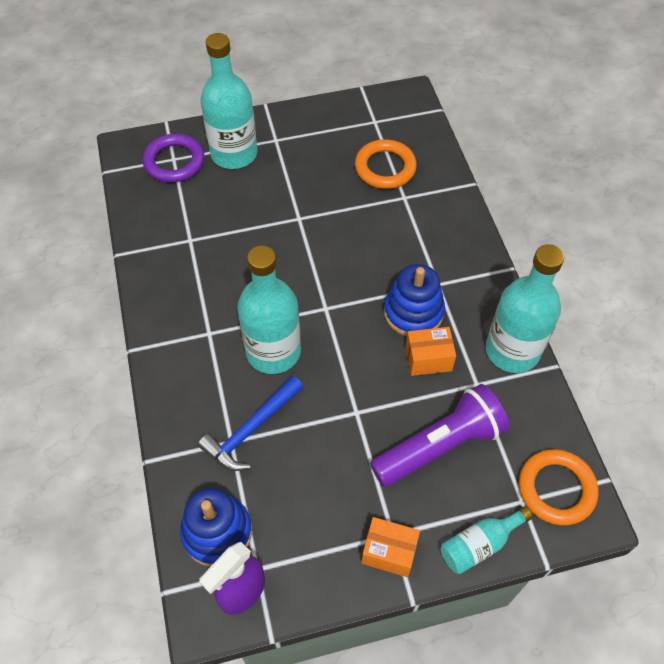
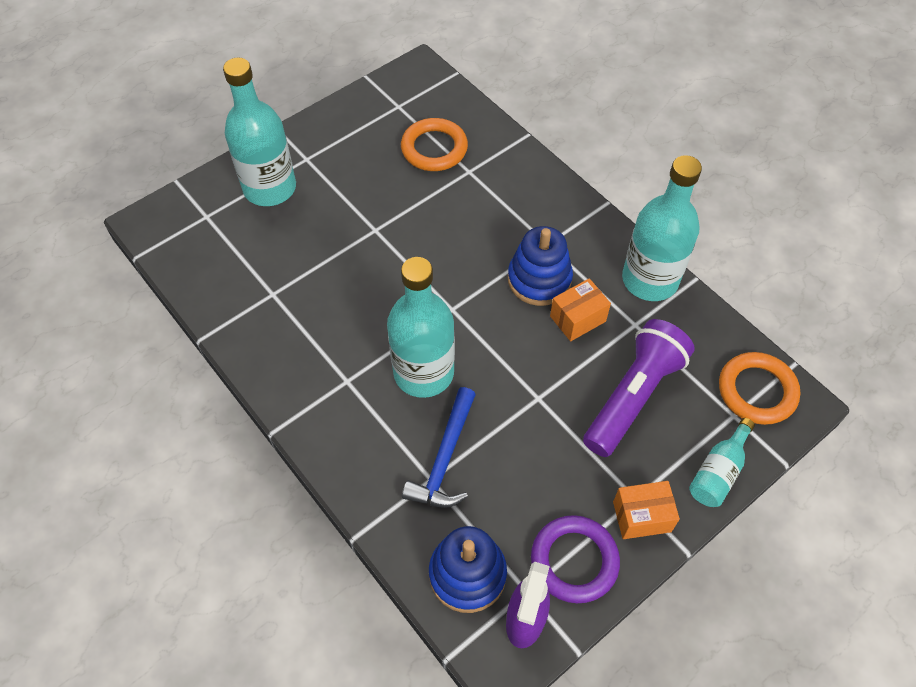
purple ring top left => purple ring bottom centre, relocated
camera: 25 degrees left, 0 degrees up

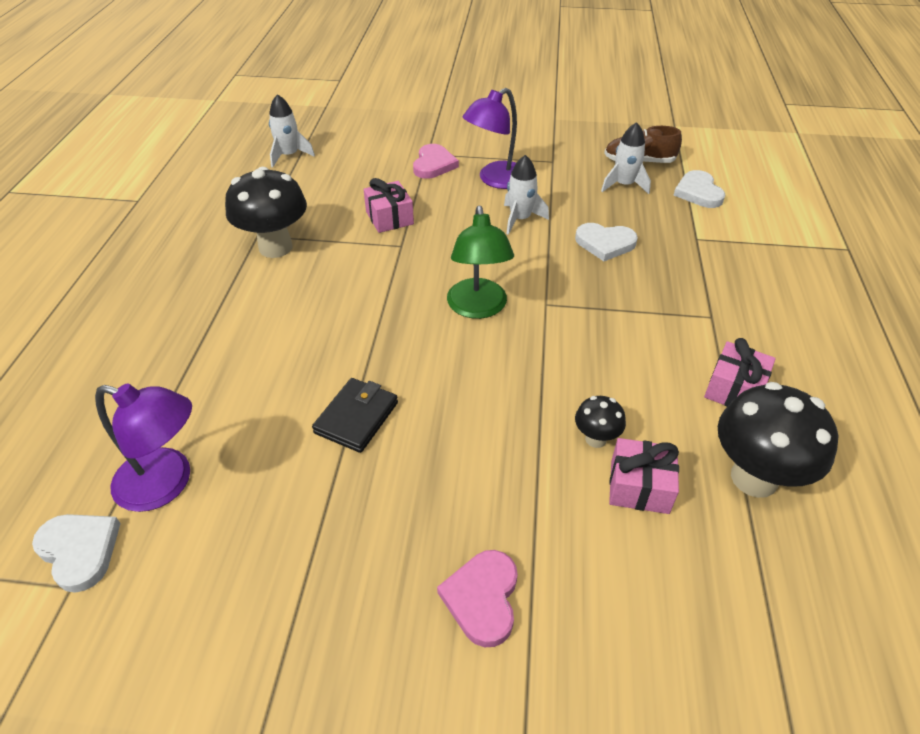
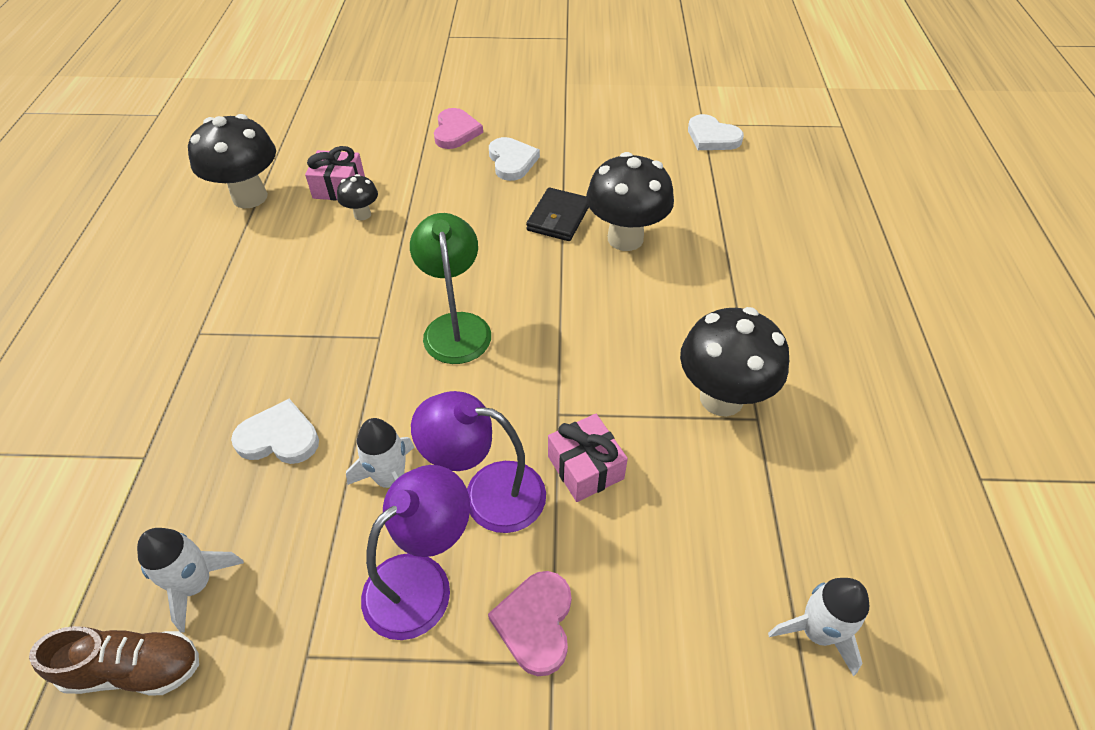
purple lamp (no. 1 from left in the first image) middle left => purple lamp (no. 2 from left) centre, relocated
white heart (no. 3 from left in the first image) top right => white heart (no. 2 from left) top centre, relocated
pink gift (no. 3 from left) middle right => nothing
nothing => black mushroom (no. 3 from left) top centre
camera: 175 degrees right, 5 degrees up

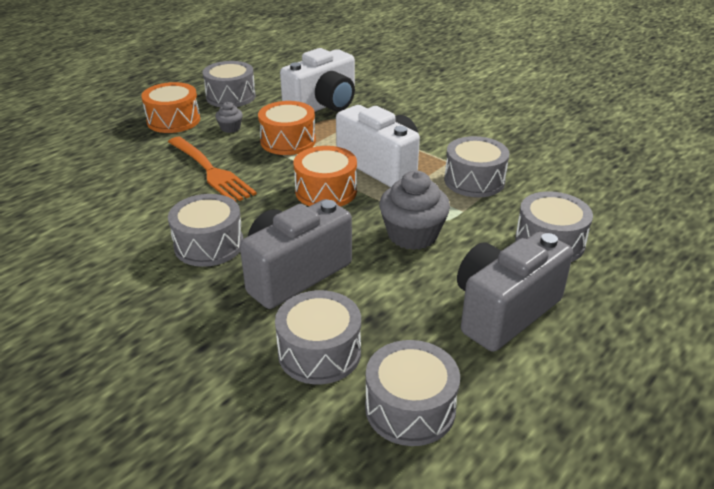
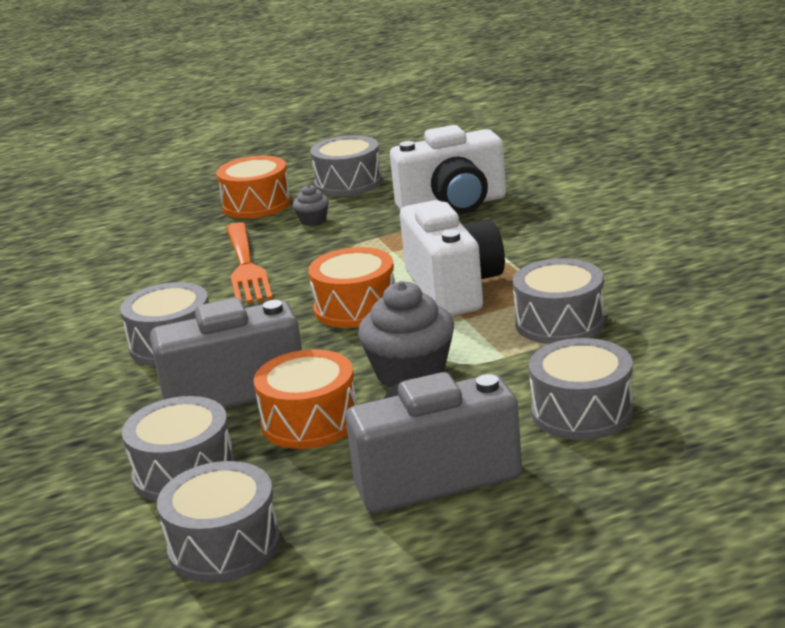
orange drum (no. 2 from left) top centre => orange drum (no. 2 from left) centre, relocated
camera: 30 degrees right, 10 degrees down

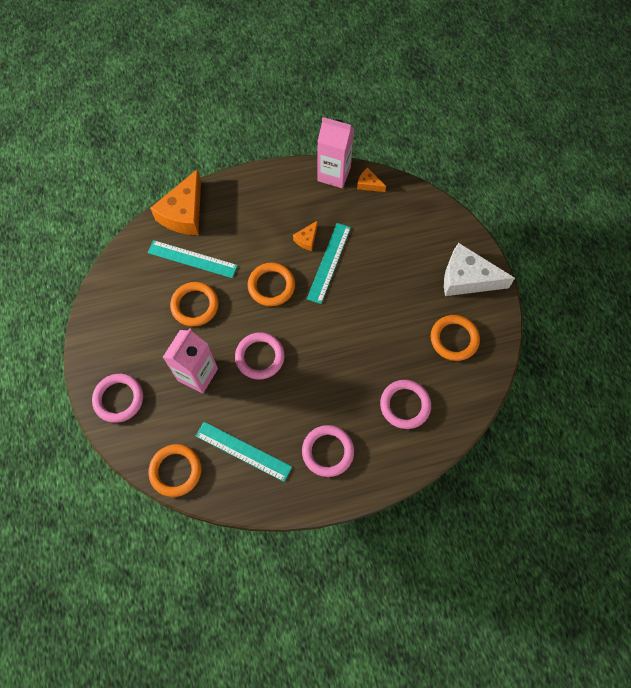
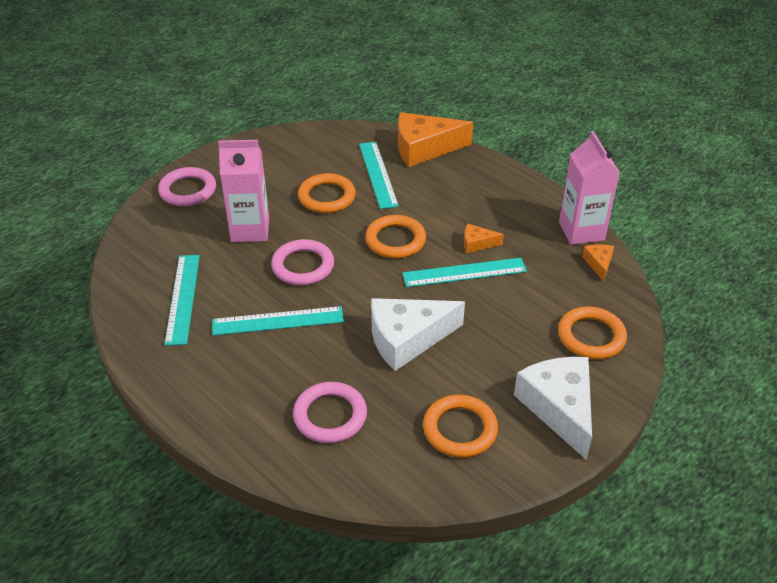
orange ring (no. 1 from left in the first image) bottom left => orange ring (no. 4 from left) middle right, relocated
pink ring (no. 3 from left) centre => nothing
nothing => turquoise ruler (no. 2 from left) centre
nothing => white cheese (no. 1 from left) centre
camera: 60 degrees right, 25 degrees down

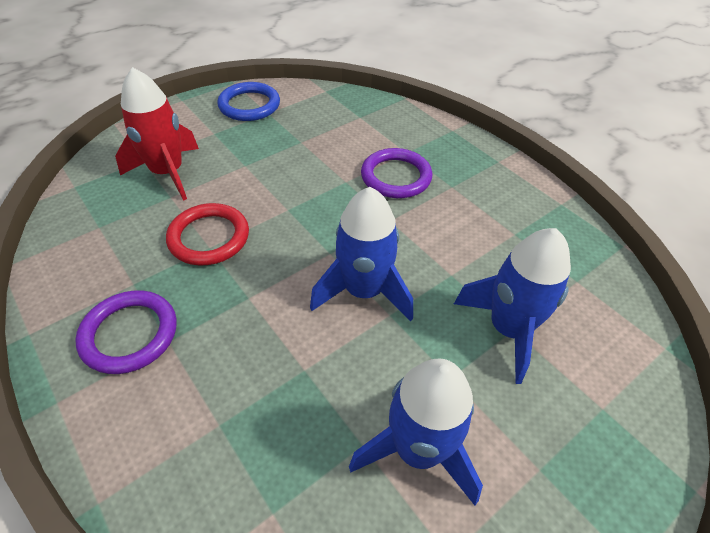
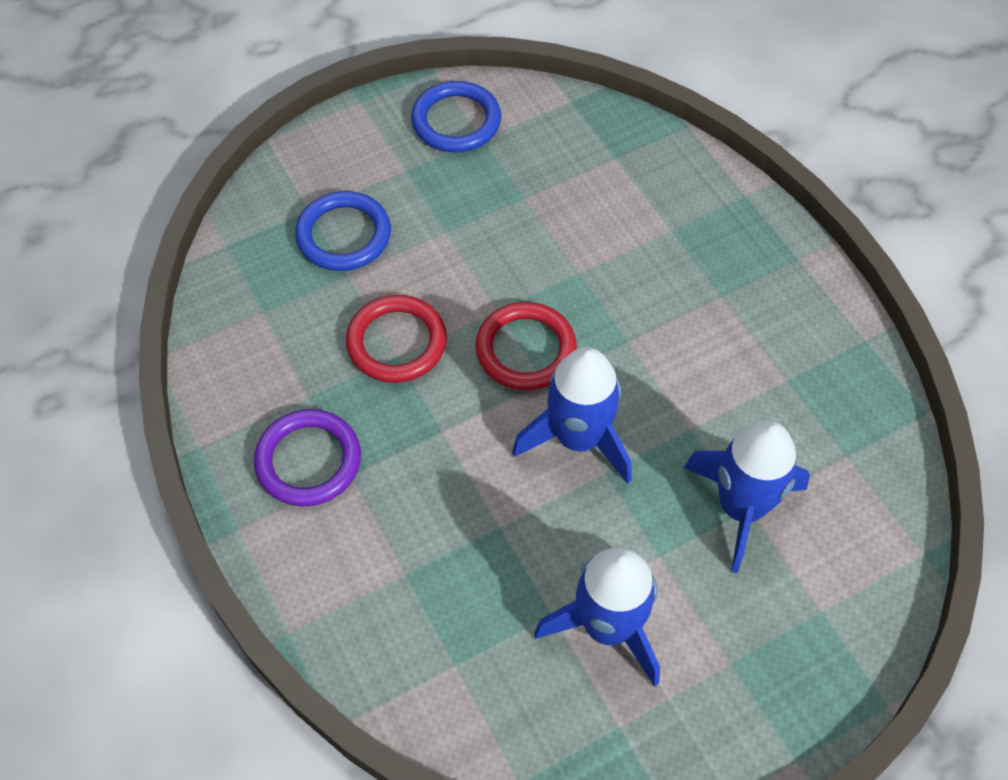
red rocket top left => blue ring (no. 1 from left) top centre
purple ring (no. 2 from left) top centre => nothing
nothing => red ring (no. 2 from left) centre
camera: 10 degrees right, 10 degrees up

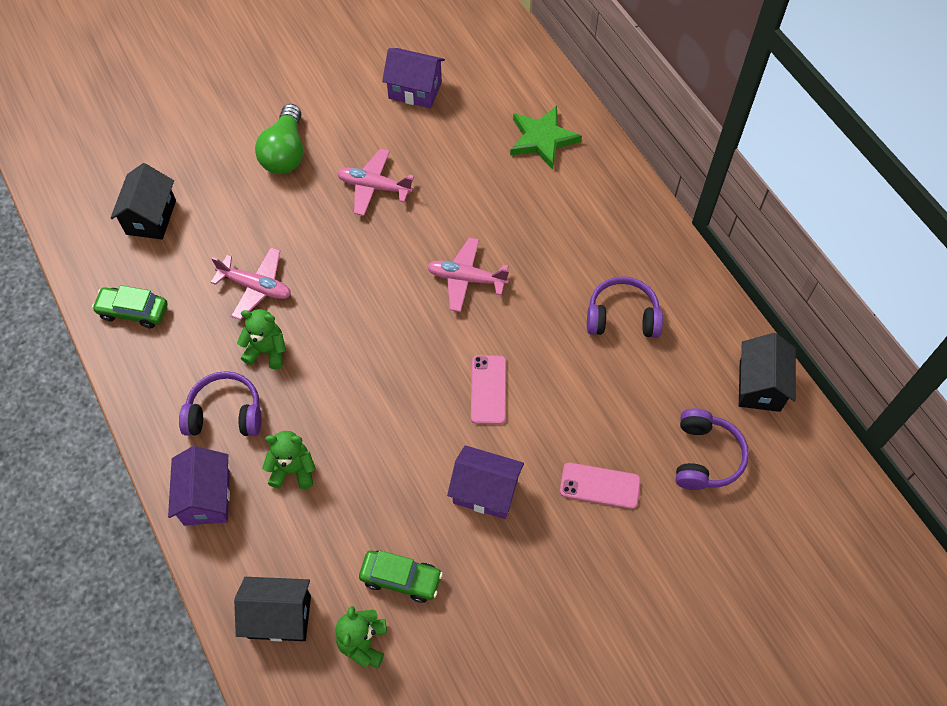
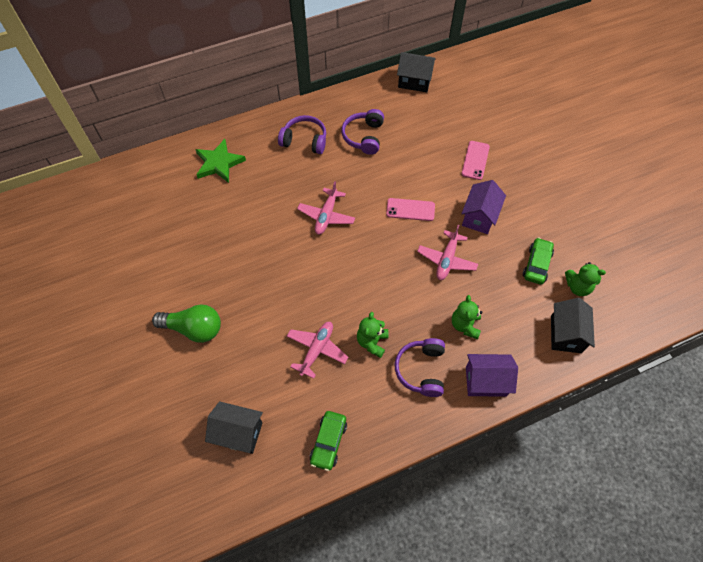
pink plane (no. 2 from left in the first image) top centre => pink plane (no. 3 from left) centre, relocated
purple house (no. 2 from left) top centre => nothing
purple headphones (no. 3 from left in the first image) middle right => purple headphones (no. 1 from left) top centre, relocated
camera: 85 degrees left, 0 degrees up

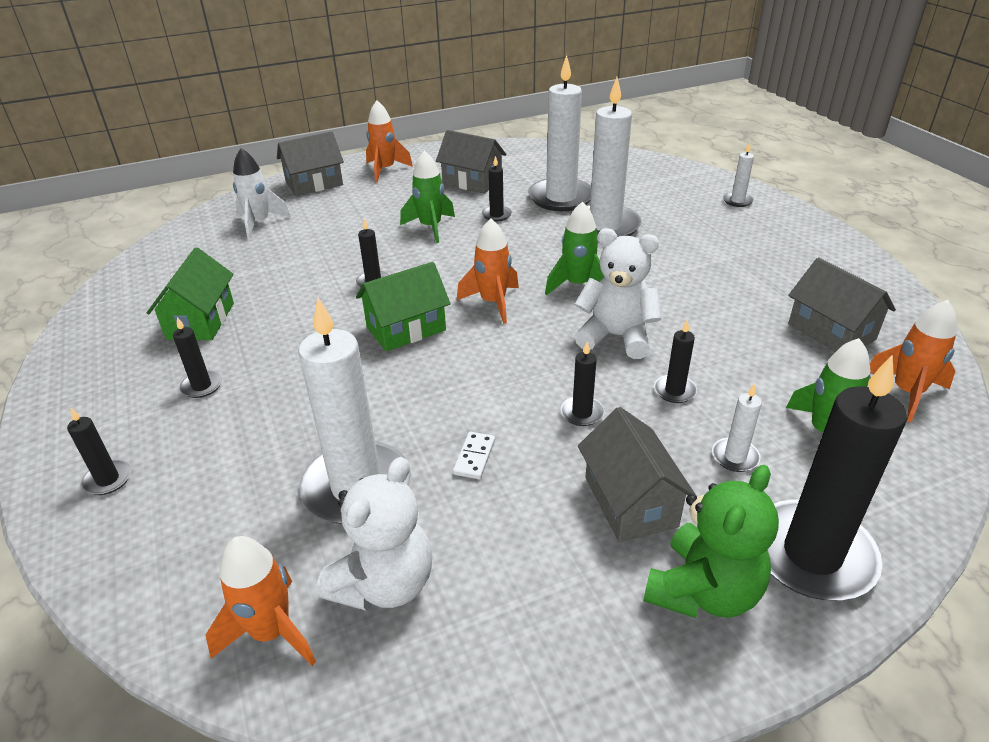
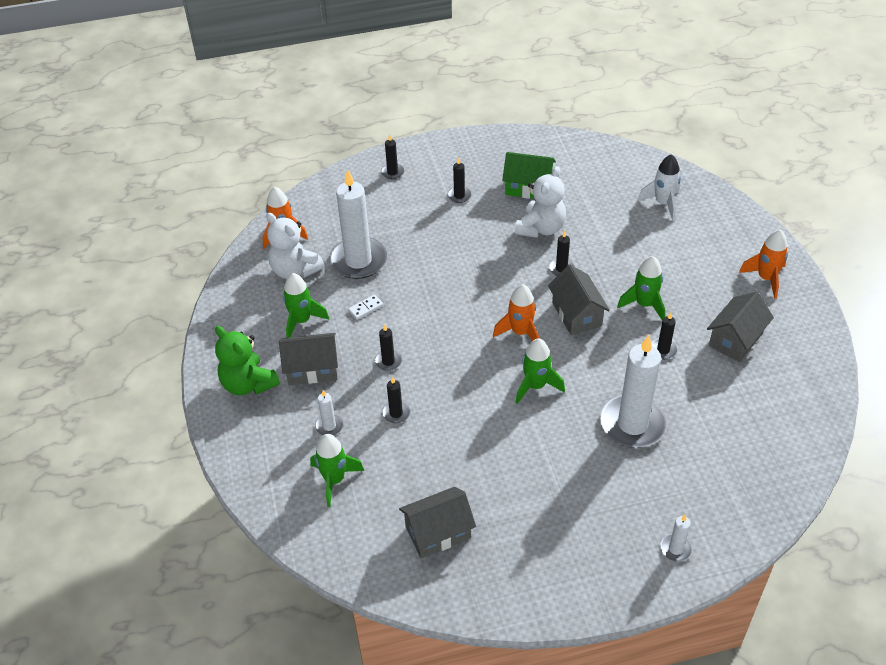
grey house (no. 1 from left in the first image) top left => grey house (no. 3 from left) centre, relocated
green house (no. 2 from left) centre => nothing
white domino centre, 60 degrees counterclockwise
white candle (no. 2 from left) top centre => nothing
white teddy bear (no. 2 from left) centre => white teddy bear (no. 2 from left) top centre, relocated
black candle (no. 7 from left) middle right => nothing
orange rocket (no. 4 from left) middle right => nothing
nothing => green rocket (no. 1 from left) centre
camera: 100 degrees right, 10 degrees up

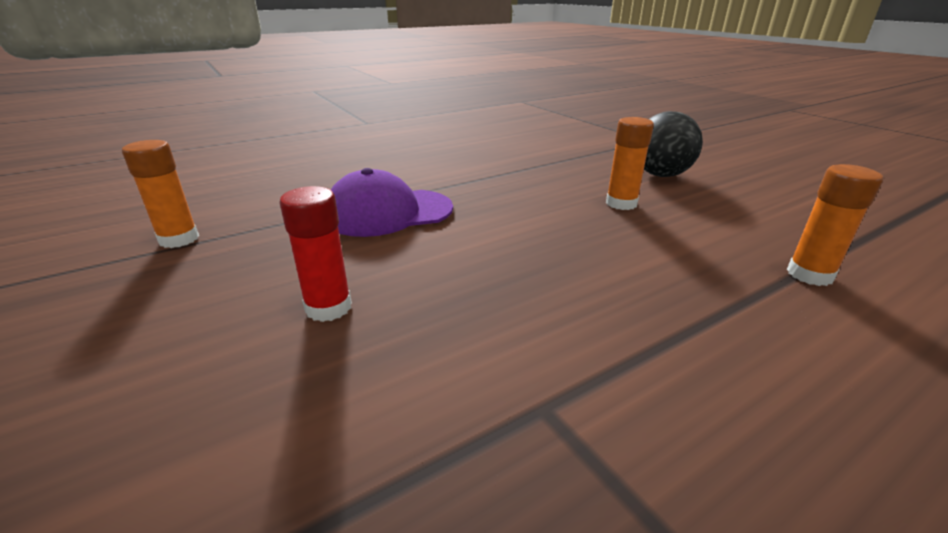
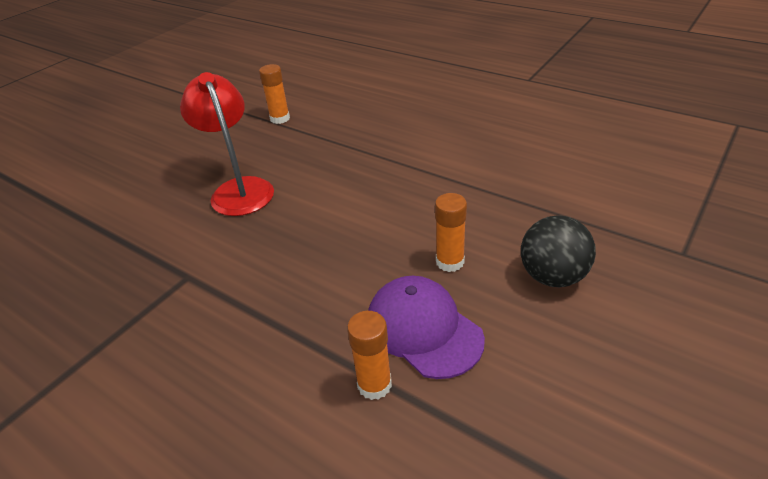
red glue stick middle left => red lamp top left
purple cap centre => purple cap bottom centre, relocated
camera: 70 degrees right, 10 degrees up

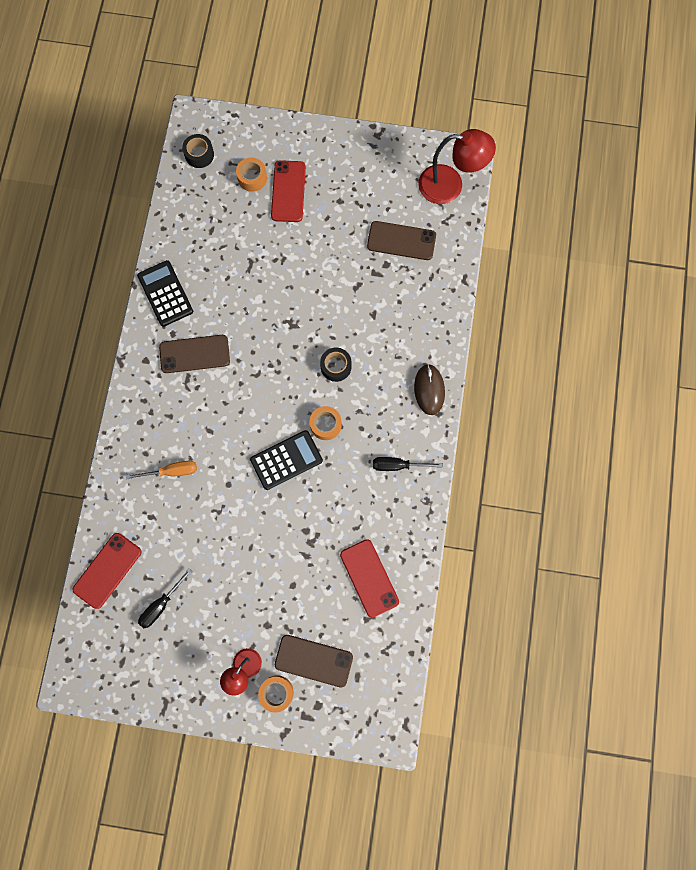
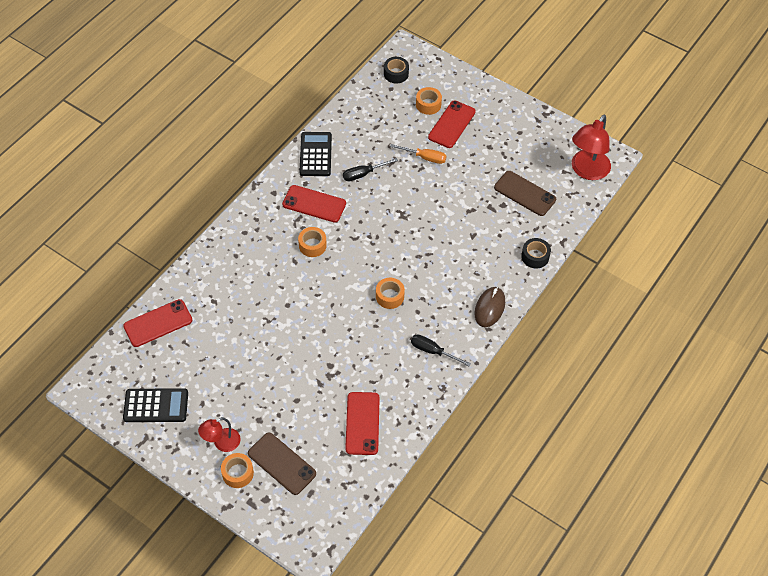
orange screwdriver middle left => orange screwdriver top centre, relocated
black screwdriver (no. 1 from left) bottom left => black screwdriver (no. 1 from left) top centre, relocated
brown phone (no. 1 from left) middle left => red phone (no. 2 from left) centre
black calculator (no. 2 from left in the first image) centre => black calculator (no. 1 from left) bottom left, relocated
black tape (no. 2 from left) centre => black tape (no. 2 from left) middle right, relocated
red lamp (no. 2 from left) top centre => red lamp (no. 2 from left) top right, 90 degrees clockwise
nothing => orange tape (no. 2 from left) centre
camera: 25 degrees right, 20 degrees down

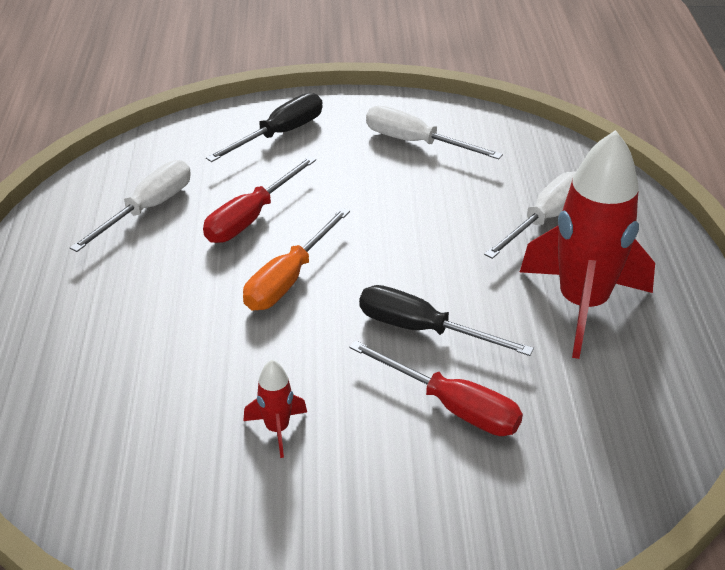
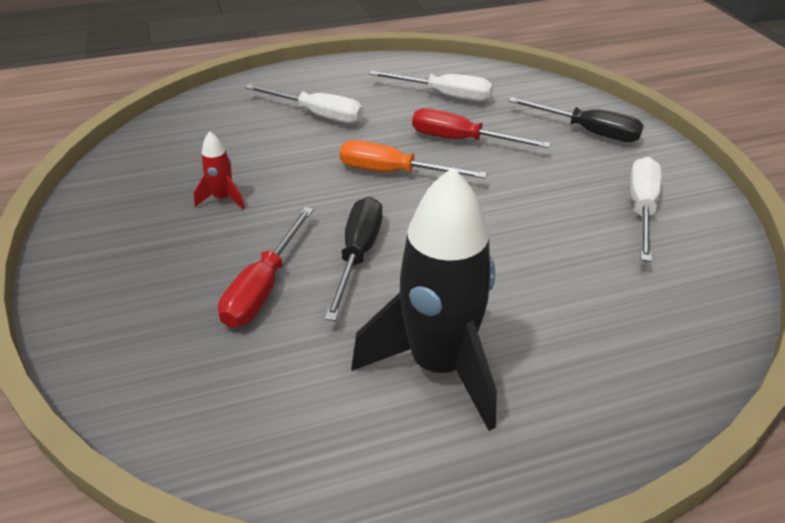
white screwdriver (no. 3 from left in the first image) middle right => white screwdriver (no. 1 from left) top centre, relocated
red rocket (no. 2 from left) middle right => black rocket centre
camera: 75 degrees right, 0 degrees up

